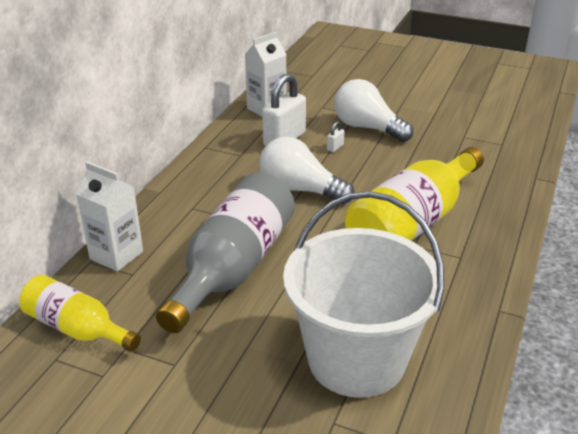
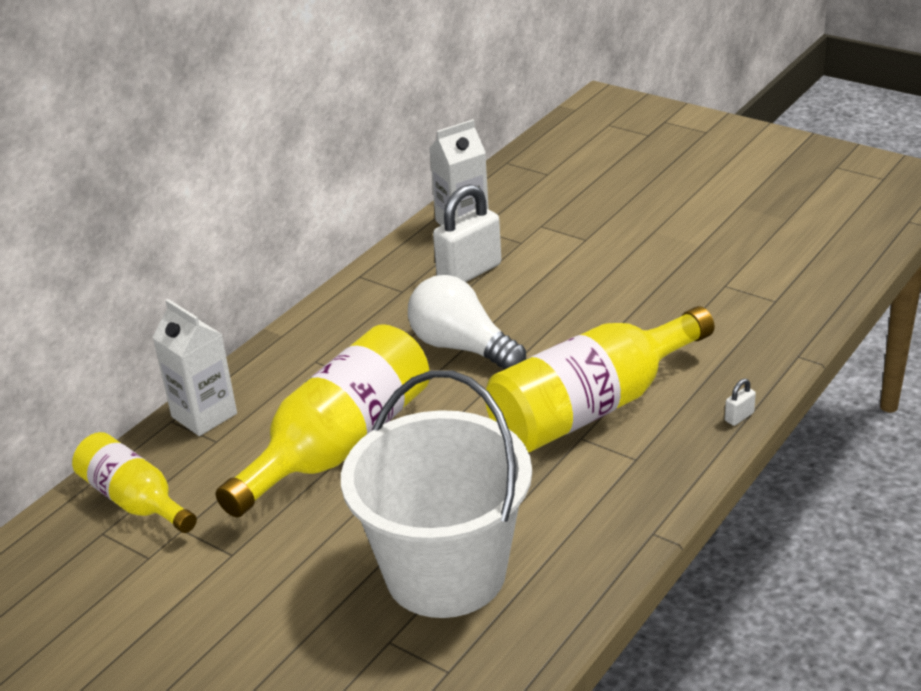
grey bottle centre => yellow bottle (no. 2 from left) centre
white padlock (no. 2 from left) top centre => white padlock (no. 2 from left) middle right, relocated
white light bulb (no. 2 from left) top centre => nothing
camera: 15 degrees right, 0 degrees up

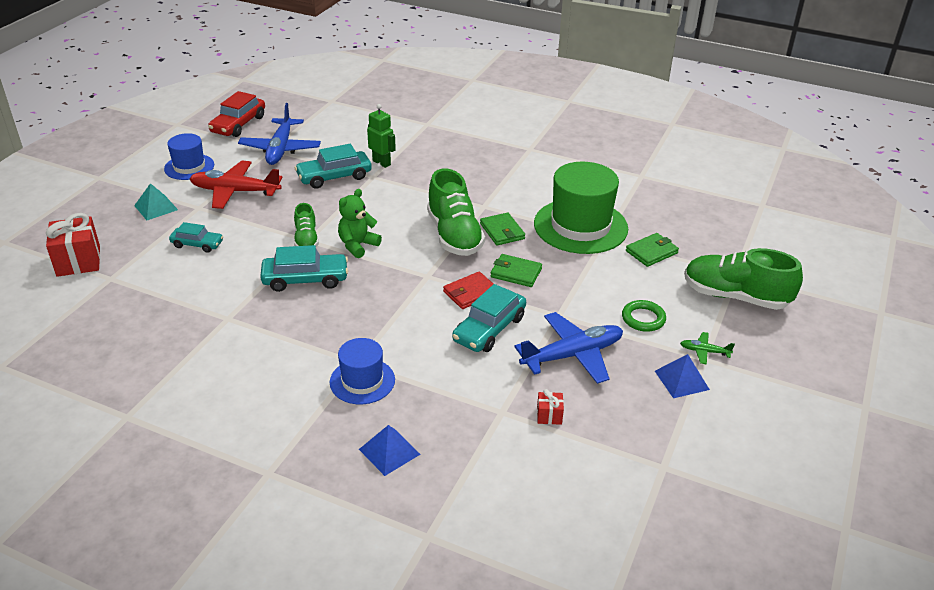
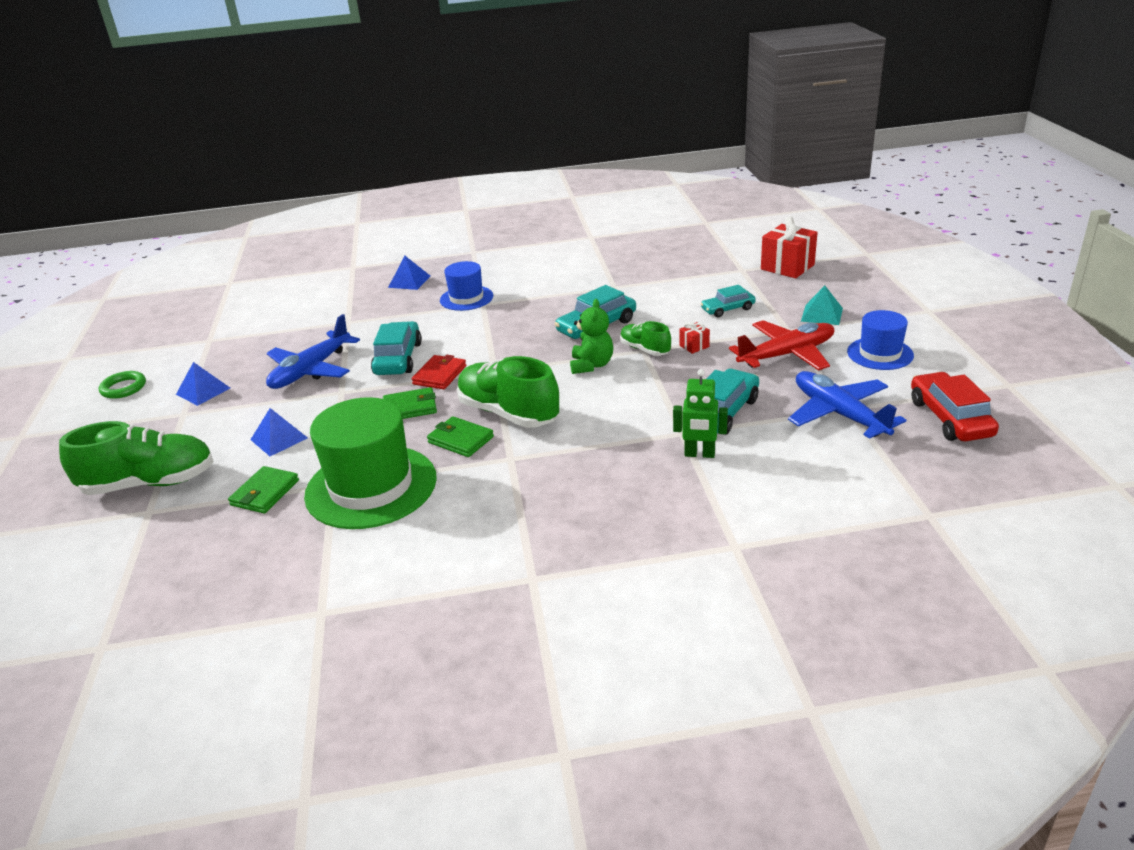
red gift (no. 2 from left in the first image) bottom centre => red gift (no. 1 from left) centre, relocated
green ring middle right => green ring middle left, relocated
green plane middle right => nothing
nothing => blue pyramid (no. 2 from left) middle left
camera: 150 degrees right, 5 degrees down

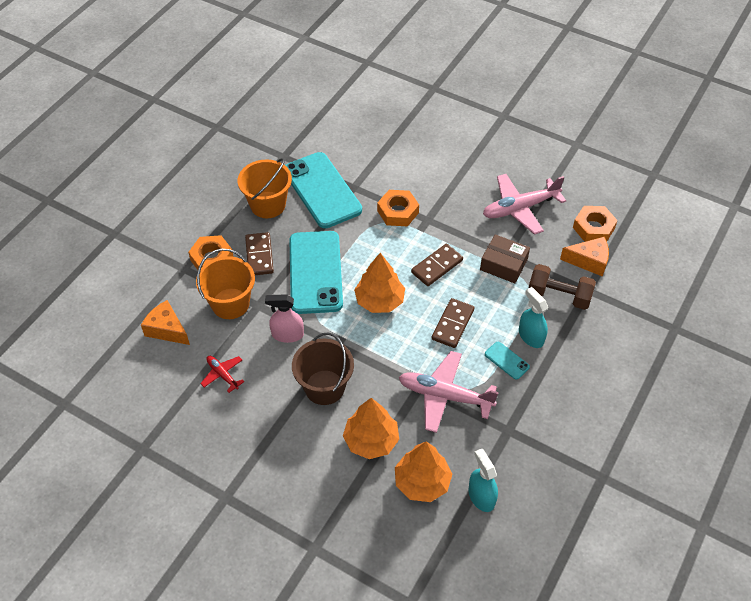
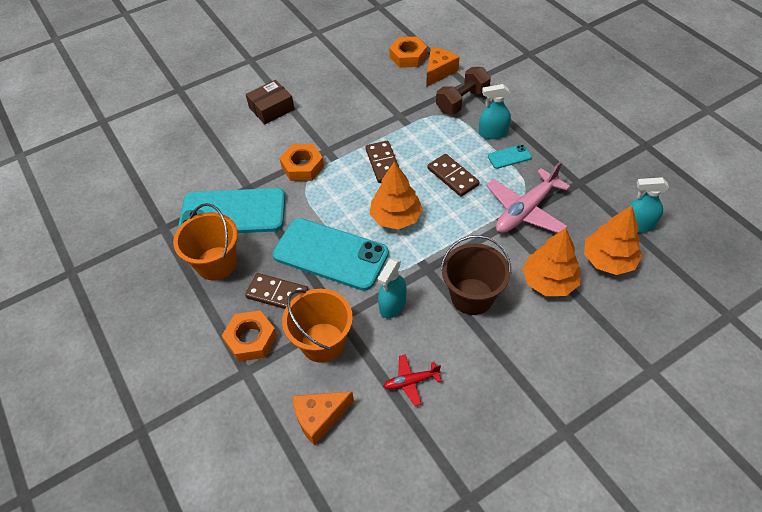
pink spray bottle centre => turquoise spray bottle (no. 1 from left) centre
brown box middle right => brown box top centre, relocated
pink plane (no. 2 from left) middle right => nothing
camera: 60 degrees left, 0 degrees up

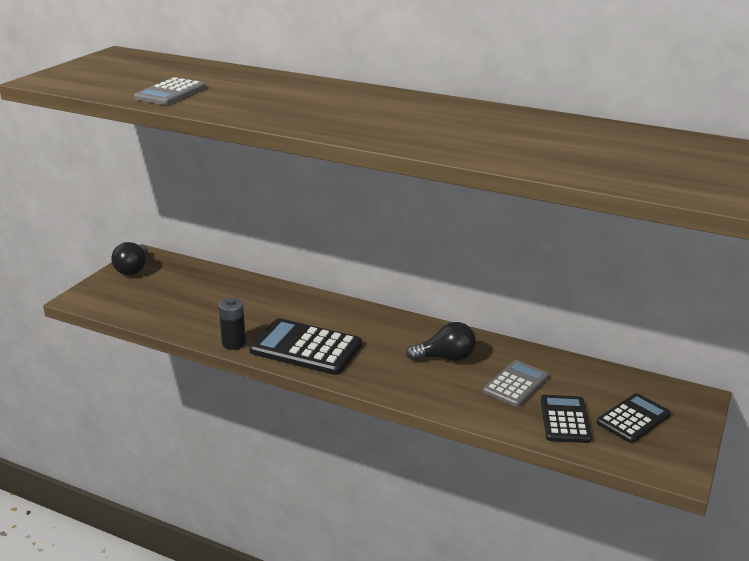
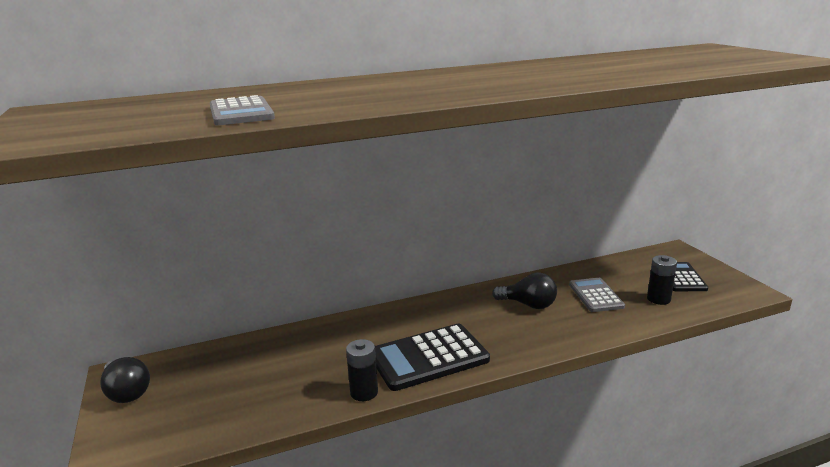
black light bulb (no. 2 from left) centre, 75 degrees clockwise
black calculator (no. 2 from left) bottom right => black battery (no. 2 from left) middle right
camera: 45 degrees left, 5 degrees down

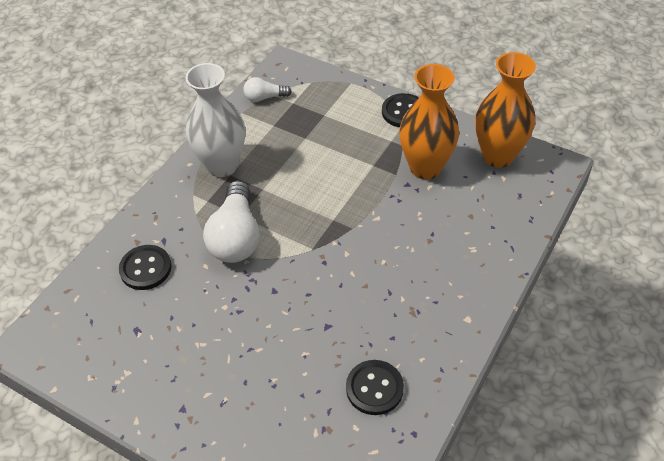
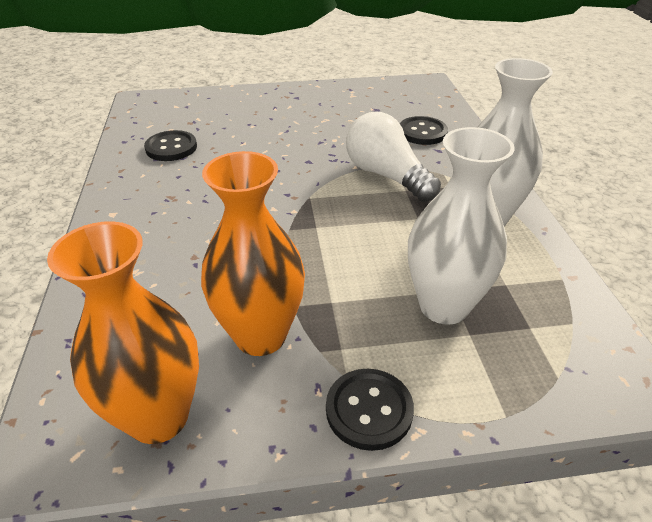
white light bulb (no. 2 from left) top centre => nothing
nothing => white vase (no. 1 from left) middle right
camera: 140 degrees right, 10 degrees down

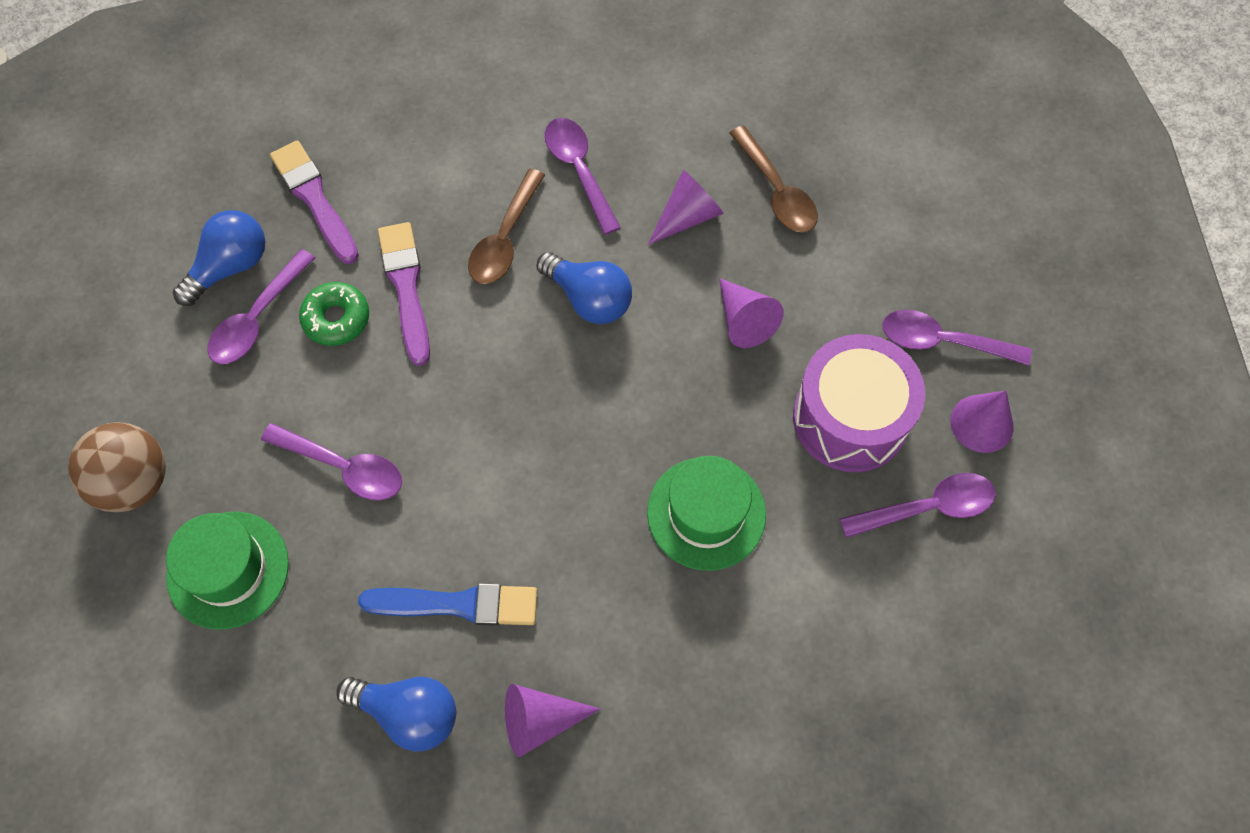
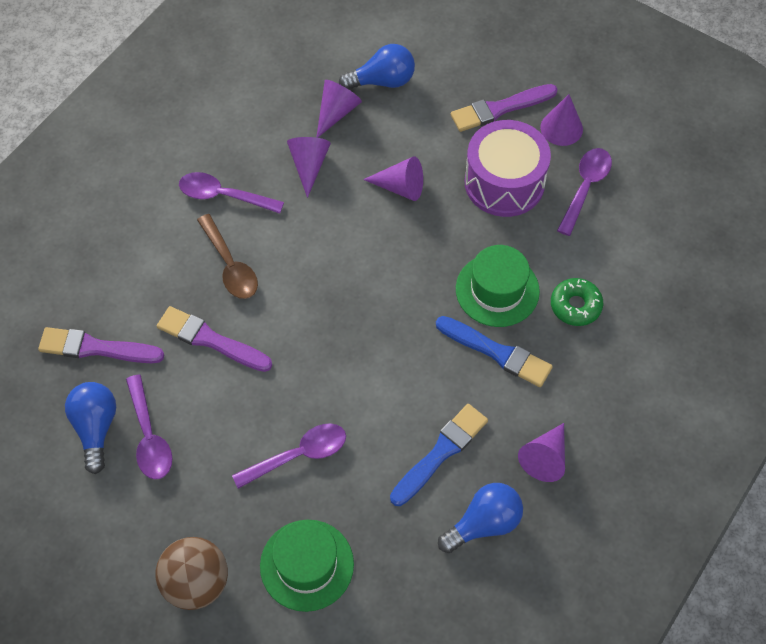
green donut middle left => green donut middle right, relocated
blue light bulb (no. 3 from left in the first image) centre => blue light bulb (no. 2 from left) top centre, relocated
brown spoon (no. 2 from left) top centre => purple cone (no. 2 from left) top centre
purple spoon (no. 5 from left) middle right => purple brush (no. 3 from left) top centre
nothing => blue brush (no. 2 from left) centre
camera: 50 degrees left, 5 degrees down

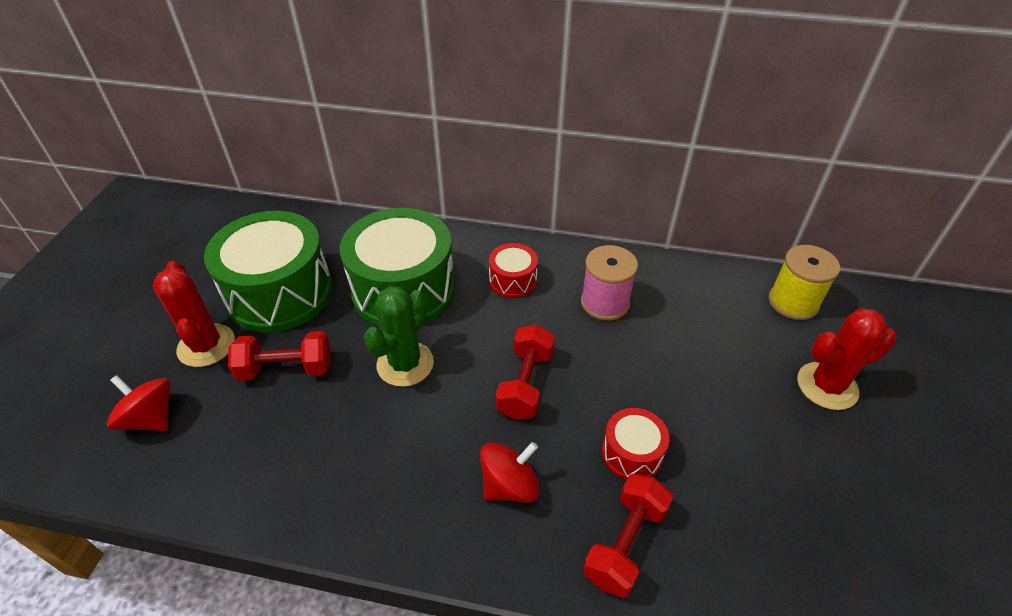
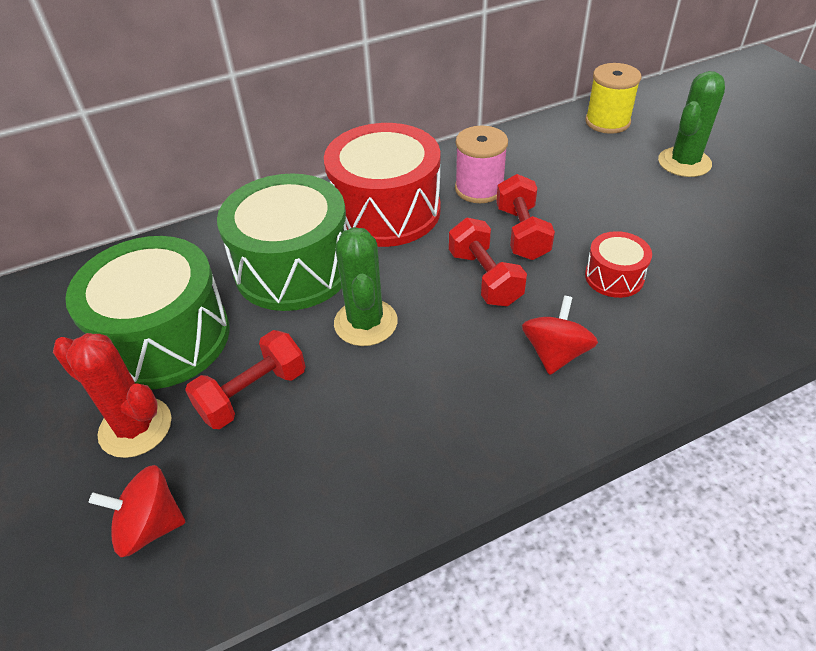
red drum (no. 1 from left) centre => red drum (no. 1 from left) top centre, x2.12
red dumbbell (no. 3 from left) bottom centre => red dumbbell (no. 3 from left) centre, relocated
red cactus (no. 2 from left) middle right => green cactus (no. 2 from left) top right
camera: 35 degrees left, 0 degrees up

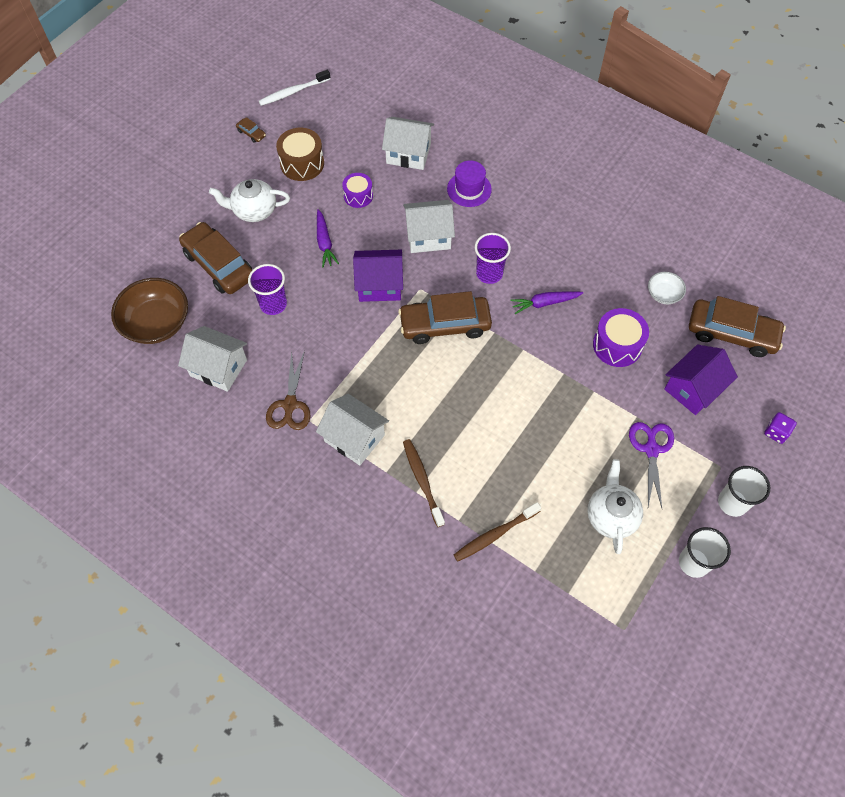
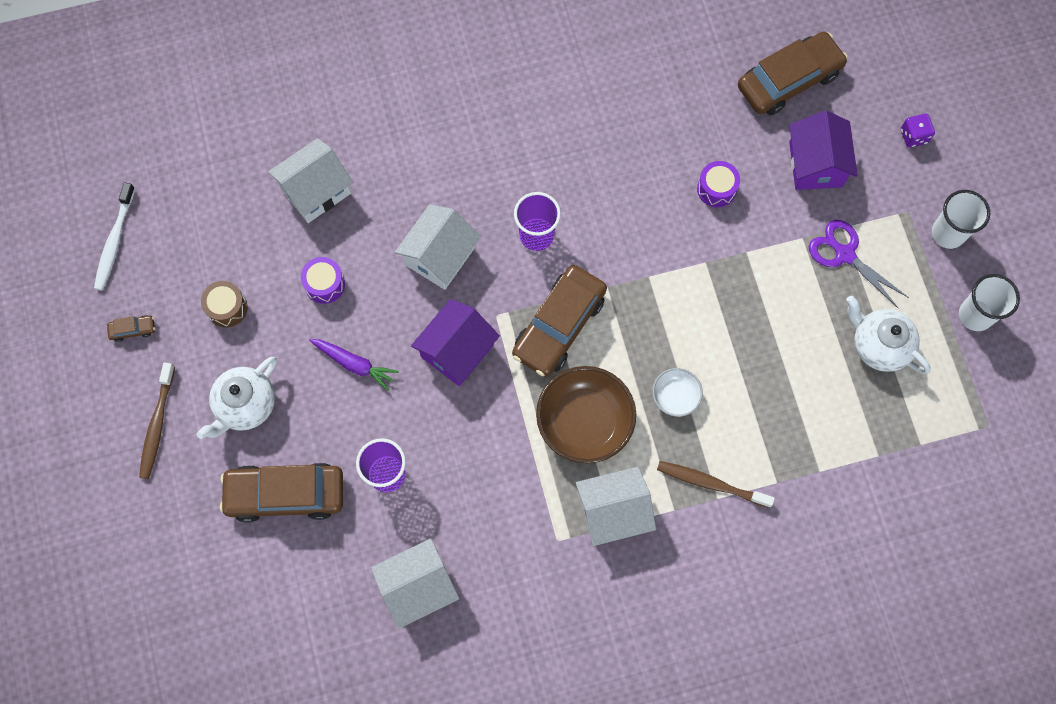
brown bowl middle left => brown bowl centre, relocated
brown scissors centre => nothing
brown drum top centre => brown drum middle left, x0.65
purple hat top centre => nothing
brown toothbrush (no. 2 from left in the first image) bottom centre => brown toothbrush (no. 1 from left) middle left, relocated
purple carrot (no. 2 from left) centre => nothing
purple drum (no. 2 from left) middle right => purple drum (no. 2 from left) top right, x0.65
white bowl middle right => white bowl centre, relocated
camera: 50 degrees left, 10 degrees up

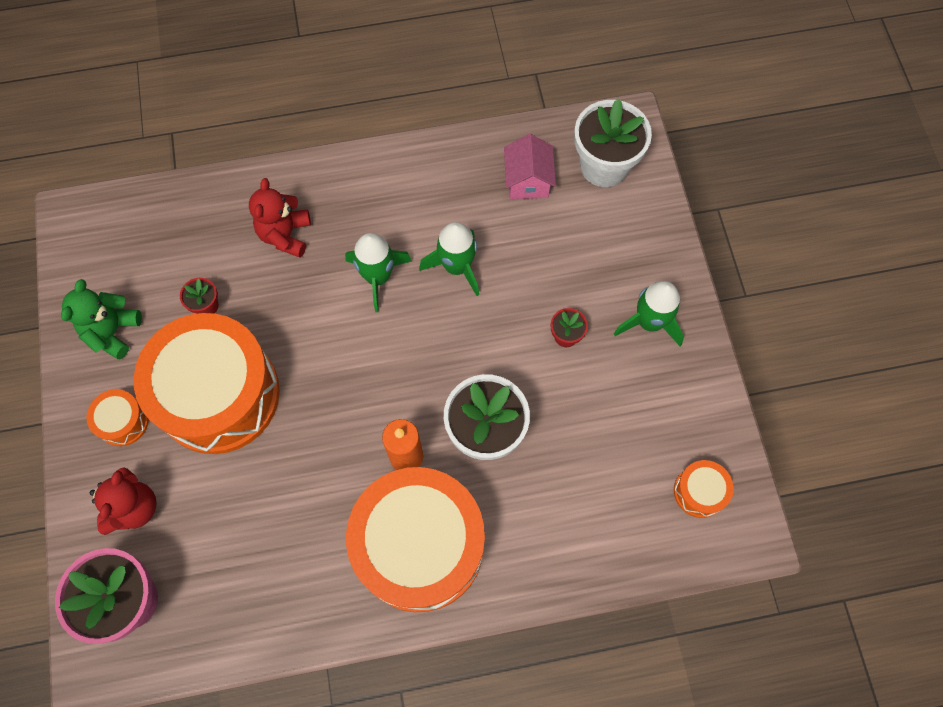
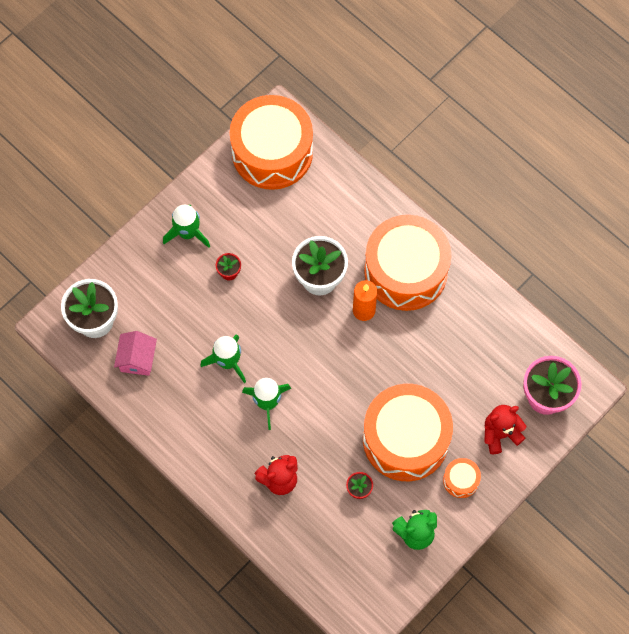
pink house top centre => pink house middle left, 45 degrees counterclockwise
orange drum (no. 4 from left in the first image) bottom right => orange drum (no. 1 from left) top centre, x2.43
camera: 125 degrees left, 0 degrees up

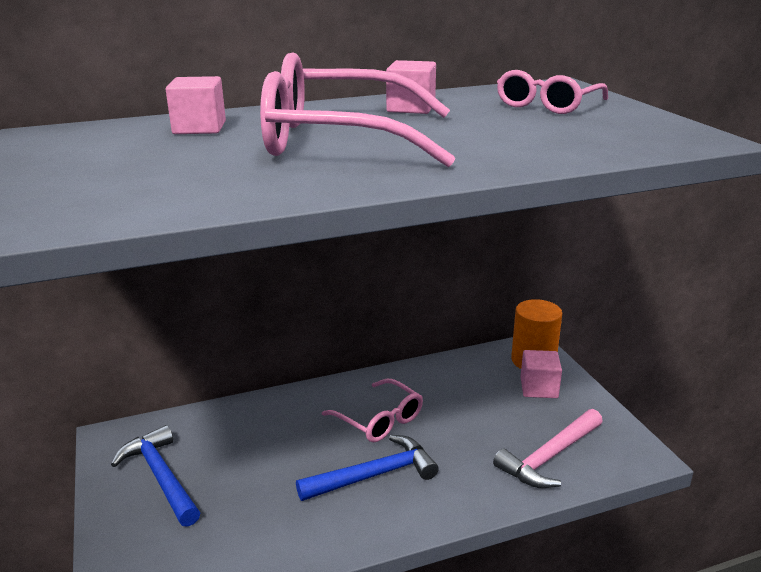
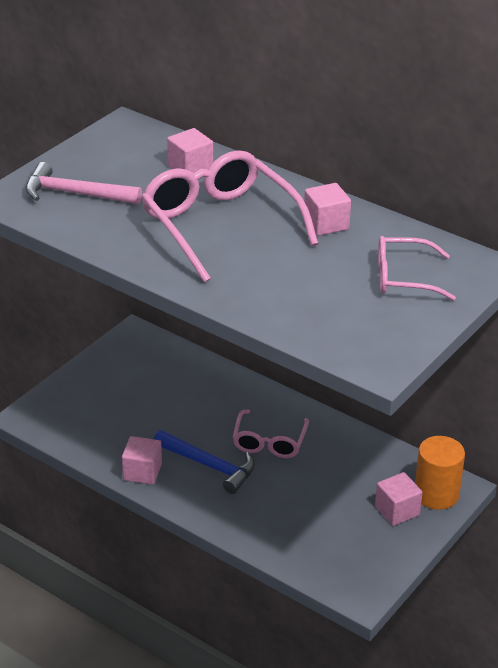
blue hammer (no. 1 from left) bottom left => nothing
pink hammer bottom right => pink hammer top left, relocated
nothing => pink cube (no. 1 from left) bottom left
camera: 55 degrees right, 10 degrees up

